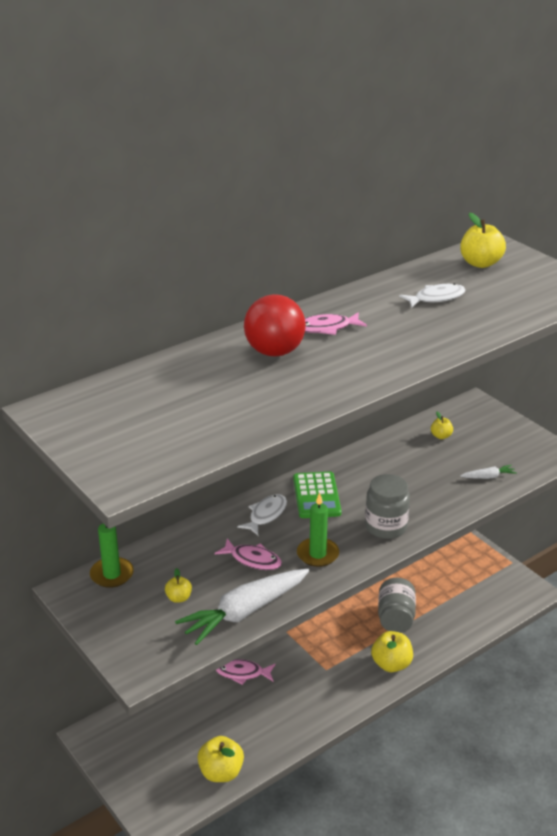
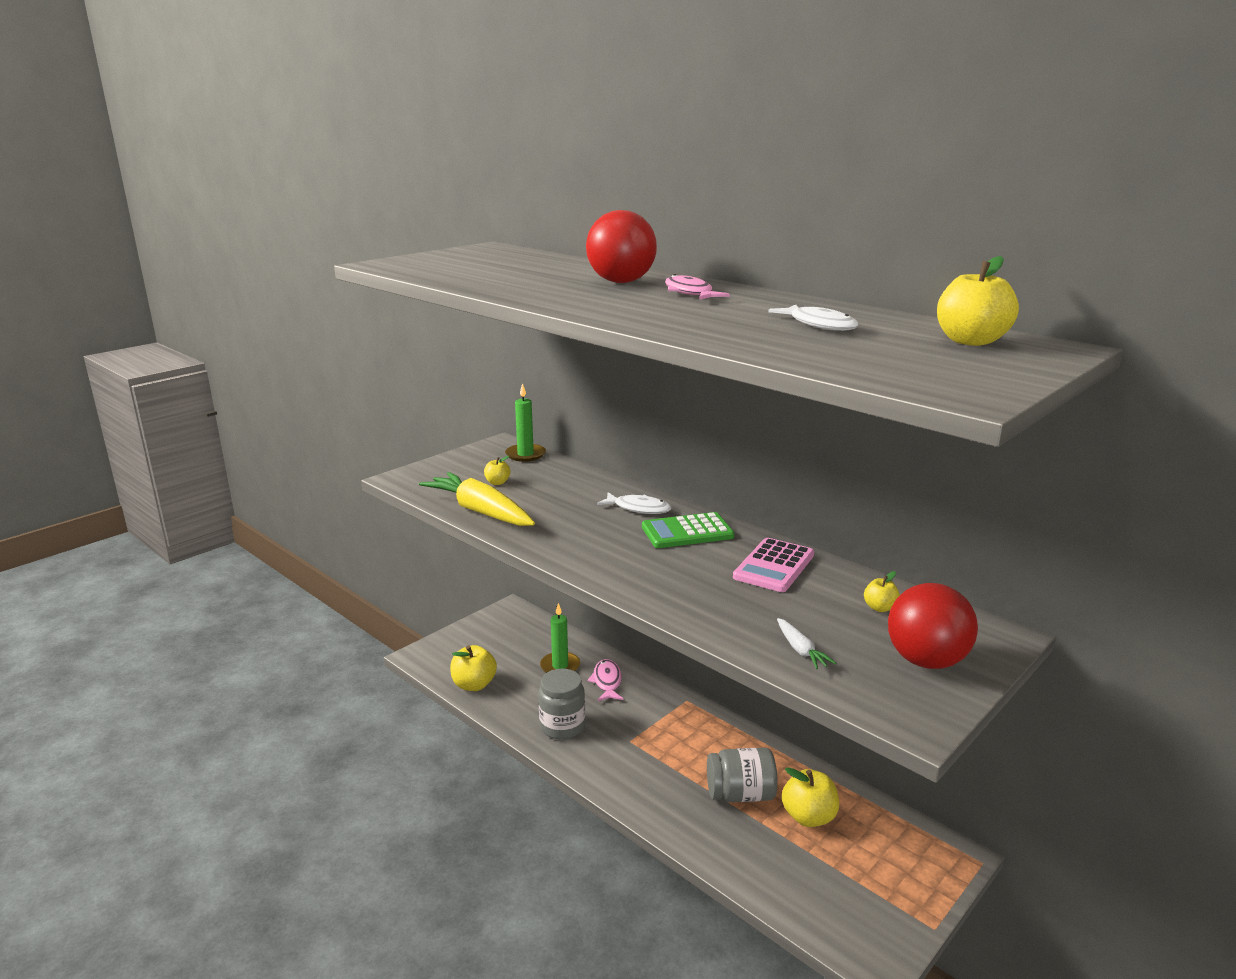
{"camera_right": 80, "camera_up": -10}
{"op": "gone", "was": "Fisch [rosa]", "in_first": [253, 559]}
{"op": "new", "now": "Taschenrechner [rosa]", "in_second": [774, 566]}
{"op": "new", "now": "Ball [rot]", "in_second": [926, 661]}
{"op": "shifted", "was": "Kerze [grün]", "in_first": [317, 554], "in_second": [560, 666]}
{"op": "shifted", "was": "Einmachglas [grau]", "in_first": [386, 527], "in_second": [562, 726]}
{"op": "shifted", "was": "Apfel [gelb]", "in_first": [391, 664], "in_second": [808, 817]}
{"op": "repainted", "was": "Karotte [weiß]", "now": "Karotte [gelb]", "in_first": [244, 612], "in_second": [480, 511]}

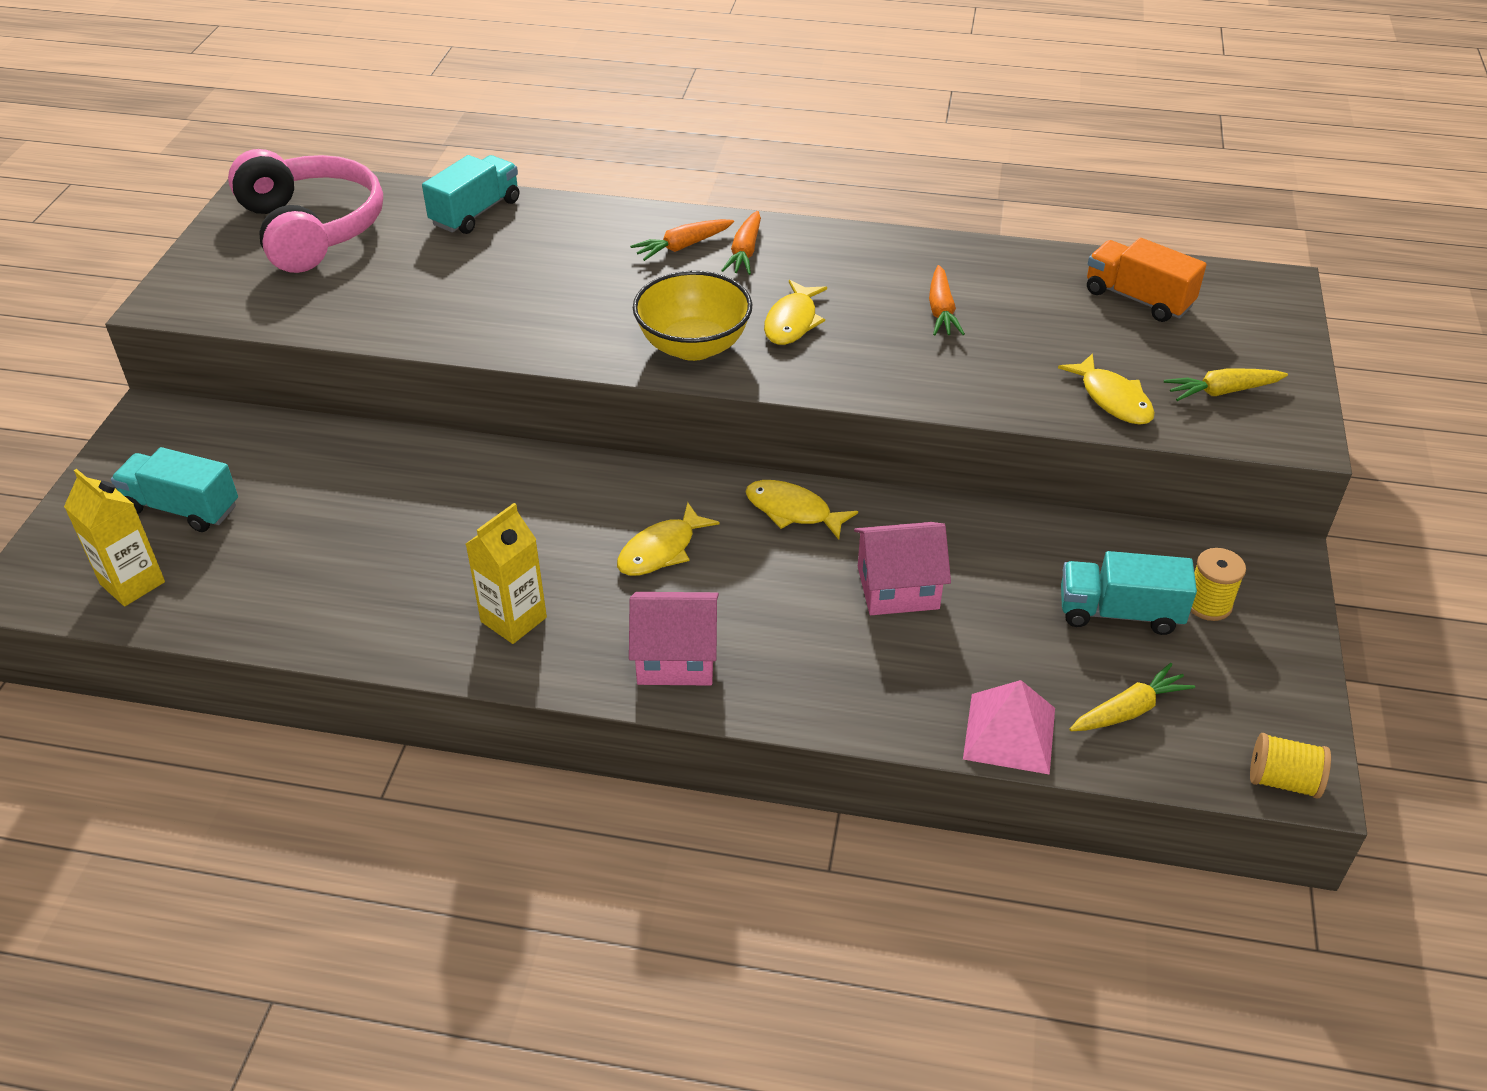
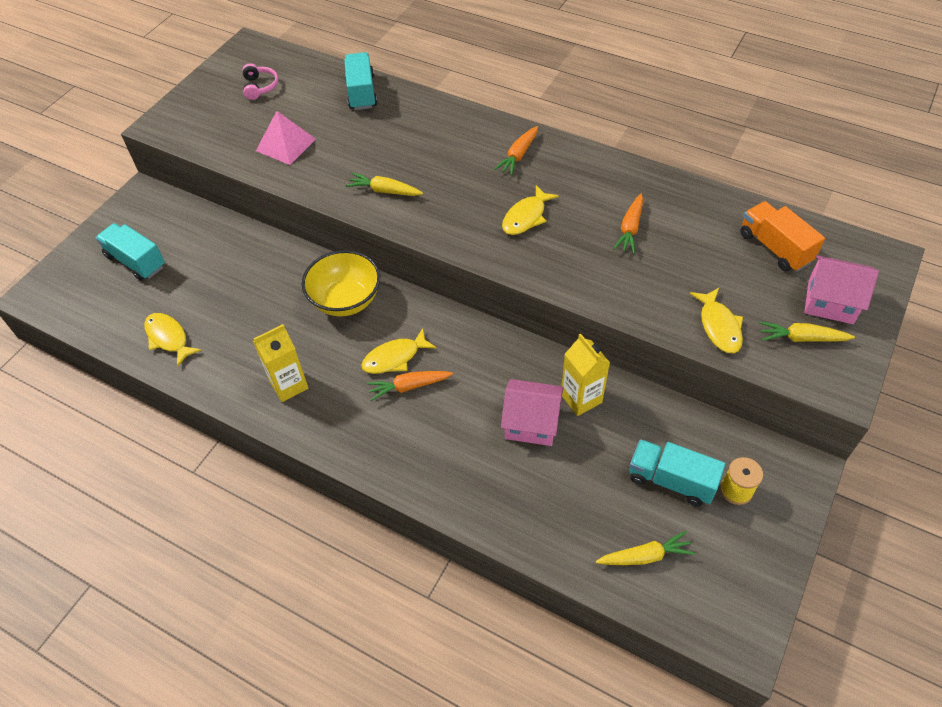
{"camera_right": 20, "camera_up": 10}
{"op": "gone", "was": "Garnrolle [gelb]", "in_first": [1283, 780]}
{"op": "new", "now": "Karotte [gelb]", "in_second": [384, 191]}
{"op": "shifted", "was": "Getränkekarton [gelb]", "in_first": [132, 583], "in_second": [581, 398]}
{"op": "shifted", "was": "Haus [rosa]", "in_first": [676, 658], "in_second": [830, 302]}
{"op": "shifted", "was": "Karotte [orange]", "in_first": [682, 246], "in_second": [409, 386]}
{"op": "shifted", "was": "Schüssel [gelb]", "in_first": [693, 346], "in_second": [346, 300]}
{"op": "shifted", "was": "Fisch [gelb]", "in_first": [793, 511], "in_second": [168, 338]}
{"op": "shifted", "was": "Pyramide [rosa]", "in_first": [1009, 733], "in_second": [285, 144]}
{"op": "rotated", "was": "Lastwagen [türkis]", "in_first": [475, 212], "in_second": [361, 93], "clockwise": -60}
{"op": "scaled", "was": "Kopfhörer [rosa]", "in_first": [311, 229], "in_second": [260, 87], "ratio": 0.41}

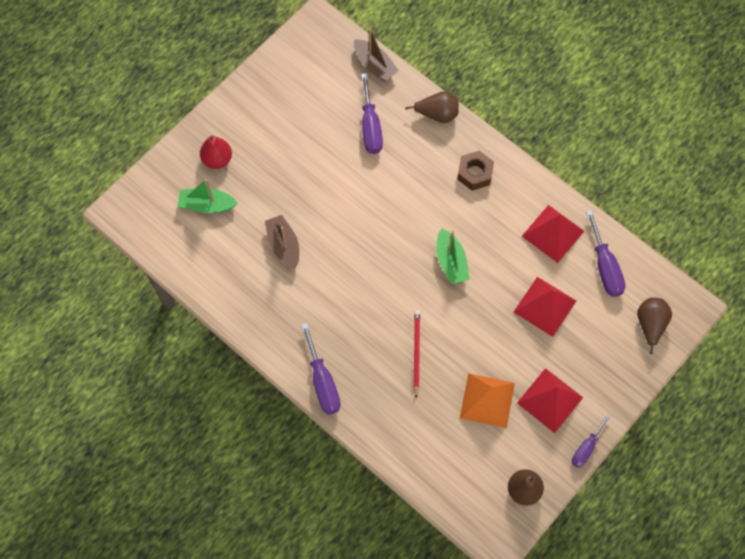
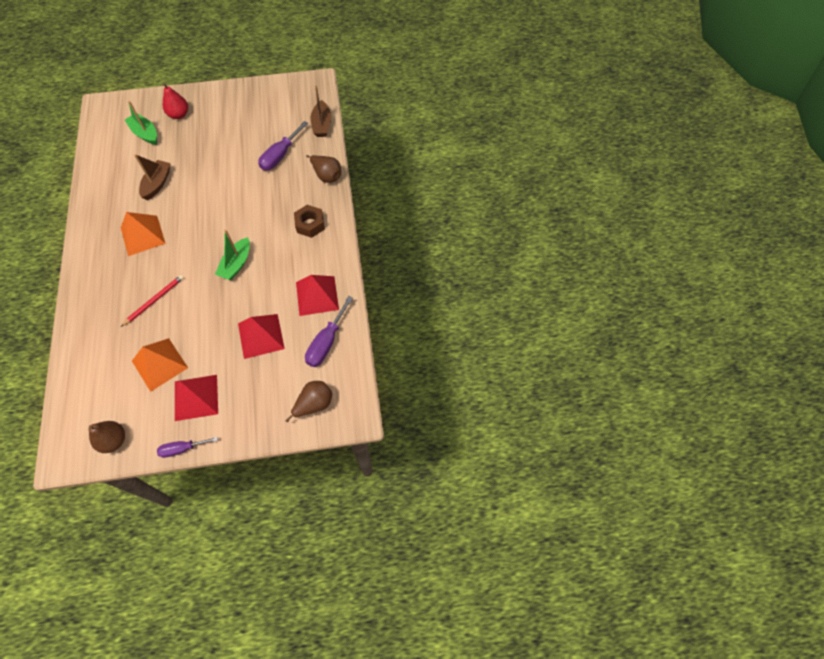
{"camera_right": 40, "camera_up": -5}
{"op": "gone", "was": "Schraubenzieher [lila]", "in_first": [322, 382]}
{"op": "new", "now": "Pyramide [orange]", "in_second": [142, 235]}

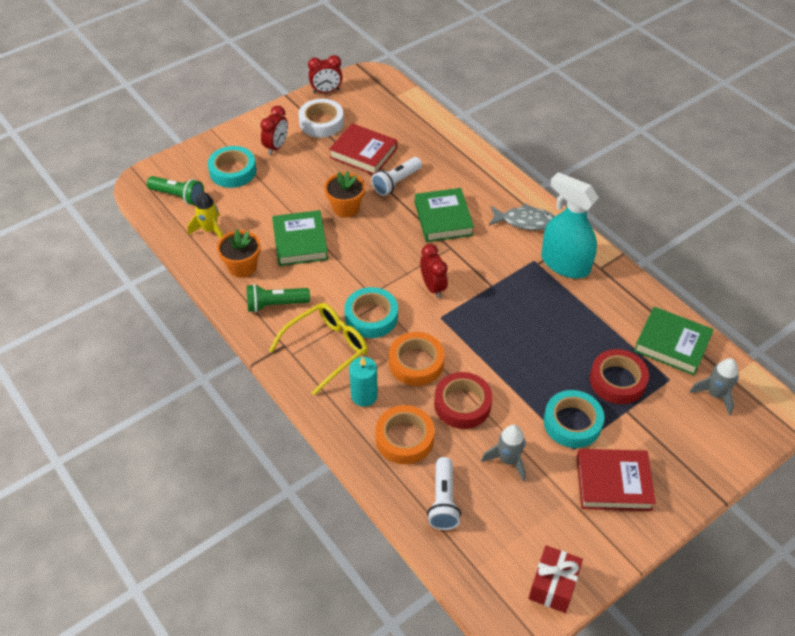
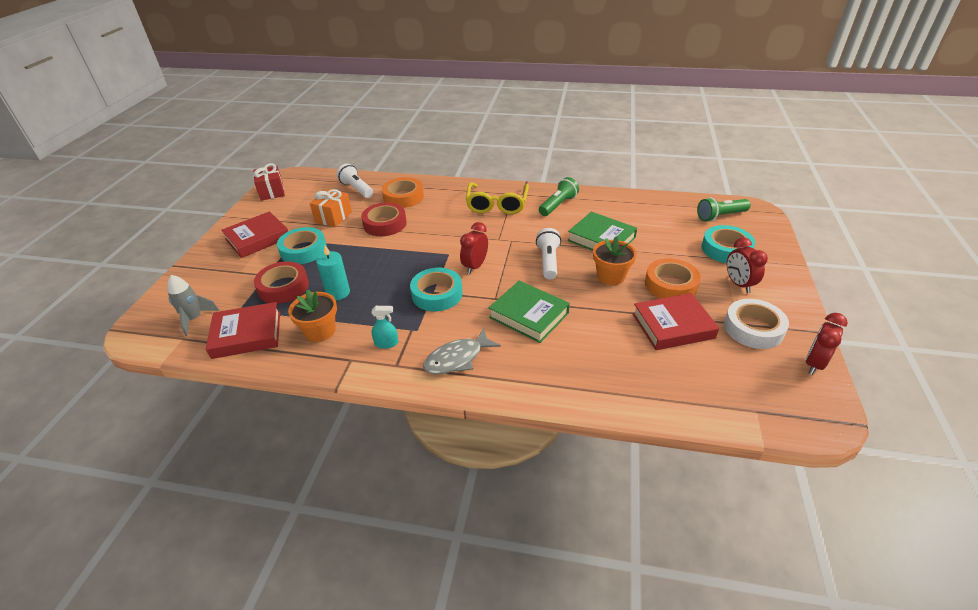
{"camera_right": 140, "camera_up": -10}
{"op": "gone", "was": "Rakete [gelb]", "in_first": [210, 230]}
{"op": "shifted", "was": "Blumentopf [orange]", "in_first": [242, 267], "in_second": [320, 331]}
{"op": "shifted", "was": "Klebeband [türkis]", "in_first": [371, 317], "in_second": [437, 294]}
{"op": "shifted", "was": "Kerze [türkis]", "in_first": [364, 395], "in_second": [338, 293]}
{"op": "shifted", "was": "Taschenlampe [weiß]", "in_first": [396, 182], "in_second": [548, 261]}
{"op": "shifted", "was": "Klebeband [orange]", "in_first": [416, 363], "in_second": [670, 285]}
{"op": "swapped", "was": "Rakete [grau]", "now": "Geschenk [orange]", "in_first": [508, 460], "in_second": [333, 217]}
{"op": "repainted", "was": "Buch [grün]", "now": "Buch [rot]", "in_first": [672, 344], "in_second": [247, 334]}
{"op": "rotated", "was": "Wecker [rot]", "in_first": [433, 287], "in_second": [475, 266], "clockwise": 90}
{"op": "scaled", "was": "Sprühflasche [türkis]", "in_first": [565, 264], "in_second": [386, 343], "ratio": 0.41}

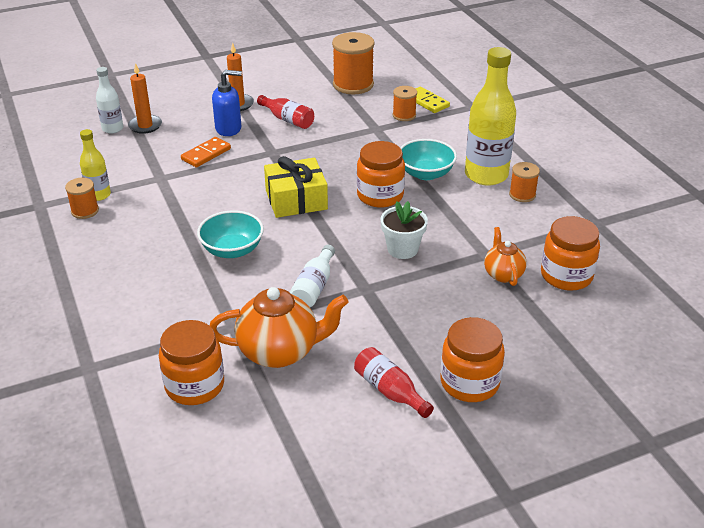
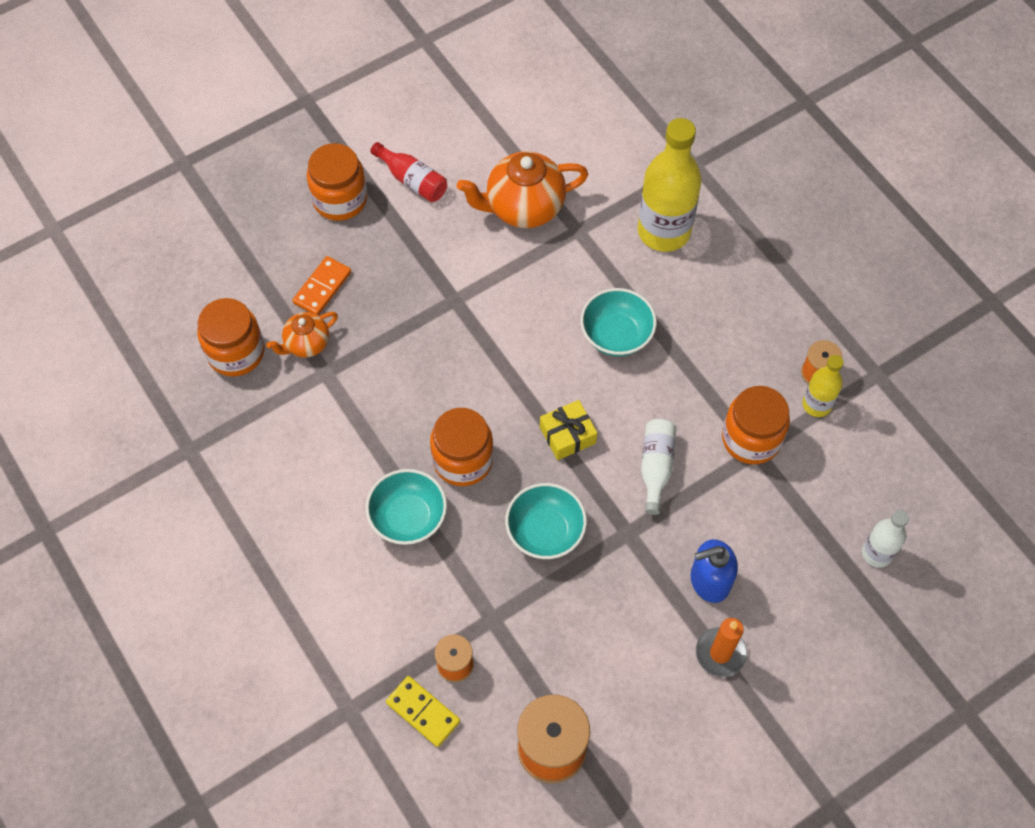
{"camera_right": 170, "camera_up": 25}
{"op": "gone", "was": "Kerze [orange]", "in_first": [145, 126]}
{"op": "gone", "was": "Flasche [rot]", "in_first": [287, 120]}
{"op": "gone", "was": "Blumentopf [weiß]", "in_first": [402, 249]}
{"op": "gone", "was": "Garnrolle [orange]", "in_first": [522, 195]}
{"op": "new", "now": "Schüssel [türkis]", "in_second": [545, 531]}
{"op": "shifted", "was": "Einmachglas [orange]", "in_first": [194, 385], "in_second": [751, 439]}
{"op": "shifted", "was": "Dominostein [orange]", "in_first": [206, 154], "in_second": [322, 287]}
{"op": "shifted", "was": "Flasche [weiß]", "in_first": [314, 287], "in_second": [656, 467]}
{"op": "shifted", "was": "Flasche [gelb]", "in_first": [486, 175], "in_second": [664, 231]}
{"op": "rotated", "was": "Teekanne [orange]", "in_first": [503, 274], "in_second": [306, 344], "clockwise": 75}
{"op": "scaled", "was": "Geschenk [gelb]", "in_first": [296, 199], "in_second": [567, 435], "ratio": 0.64}

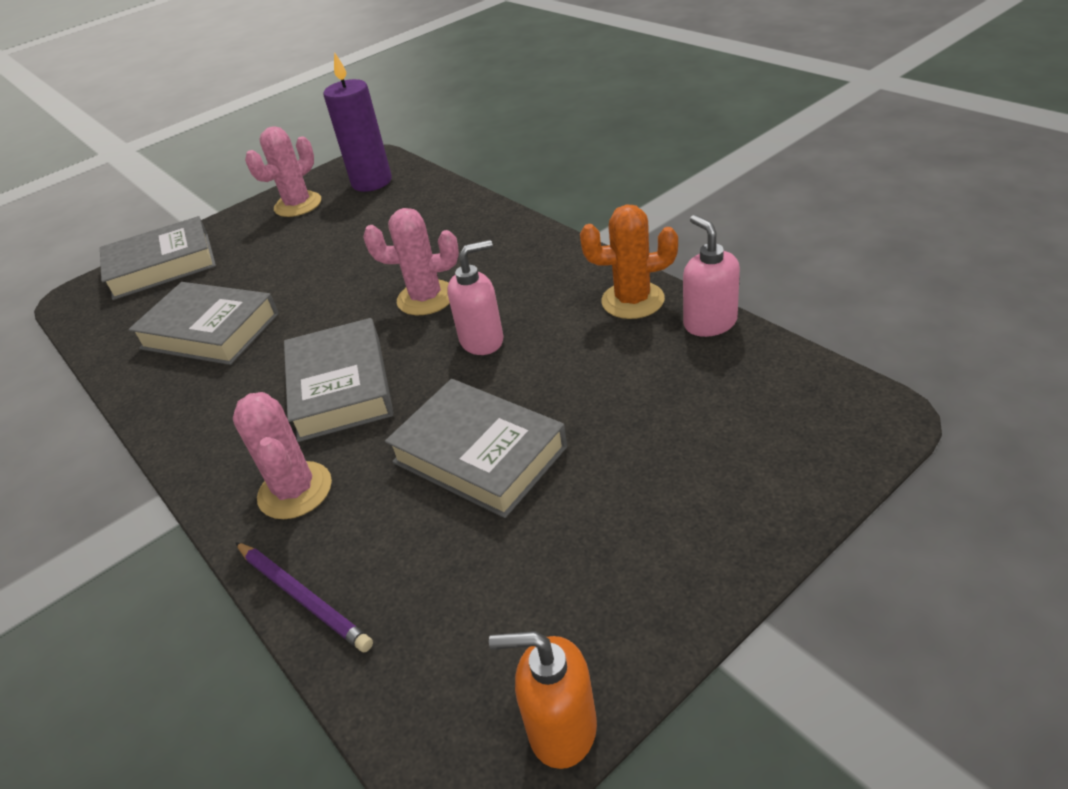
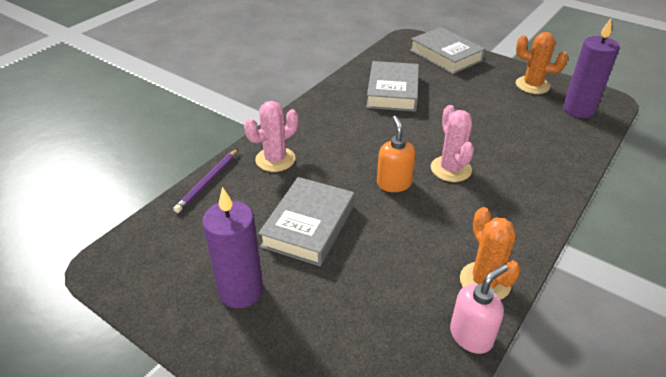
{"camera_right": 70, "camera_up": 0}
{"op": "gone", "was": "Buch [grau]", "in_first": [340, 387]}
{"op": "gone", "was": "Seifenspender [rosa]", "in_first": [482, 340]}
{"op": "new", "now": "Kerze [lila]", "in_second": [241, 291]}
{"op": "shifted", "was": "Seifenspender [orange]", "in_first": [561, 728], "in_second": [394, 183]}
{"op": "repainted", "was": "Kaktus [rosa]", "now": "Kaktus [orange]", "in_first": [298, 205], "in_second": [532, 85]}

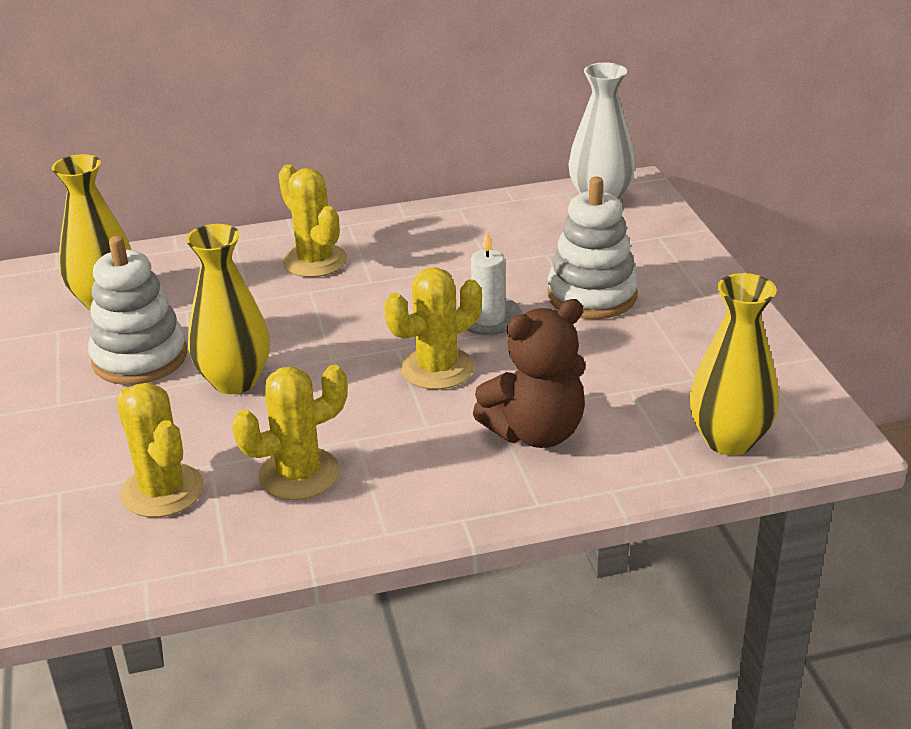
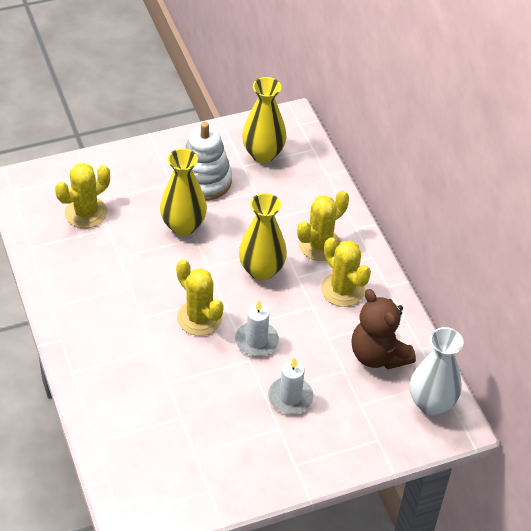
{"camera_right": 80, "camera_up": 15}
{"op": "shifted", "was": "Kaktus [gelb]", "in_first": [299, 474], "in_second": [342, 290]}
{"op": "shifted", "was": "Teddybär [braun]", "in_first": [536, 432], "in_second": [378, 355]}
{"op": "shifted", "was": "Vase [gelb]", "in_first": [729, 440], "in_second": [261, 270]}
{"op": "swapped", "was": "Stapelspielzeug [weiß]", "now": "Kerze [weiß]", "in_first": [592, 295], "in_second": [290, 397]}

